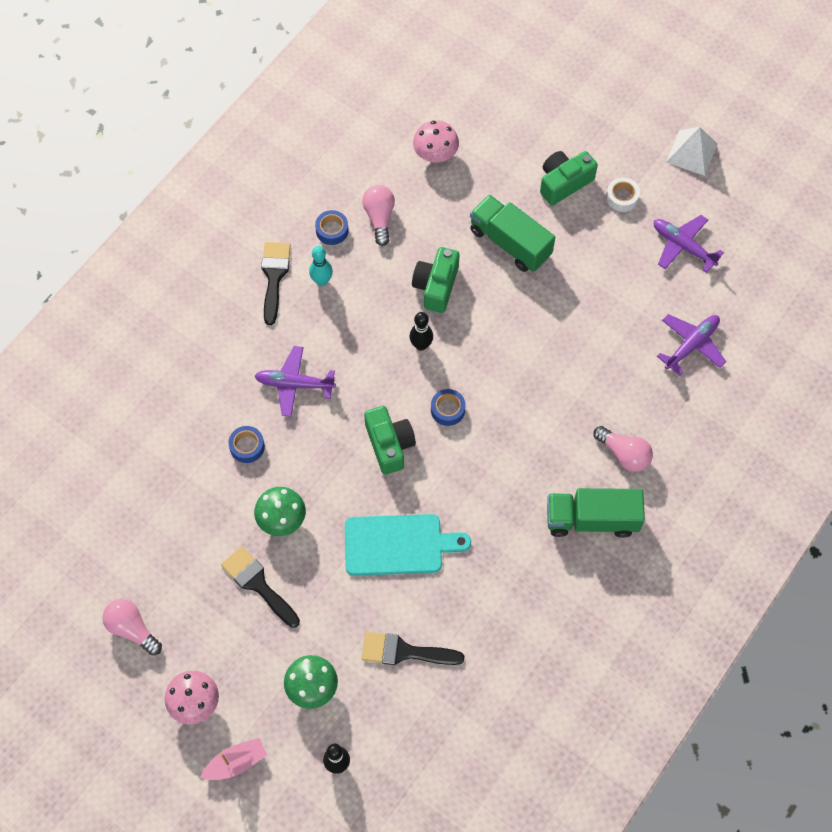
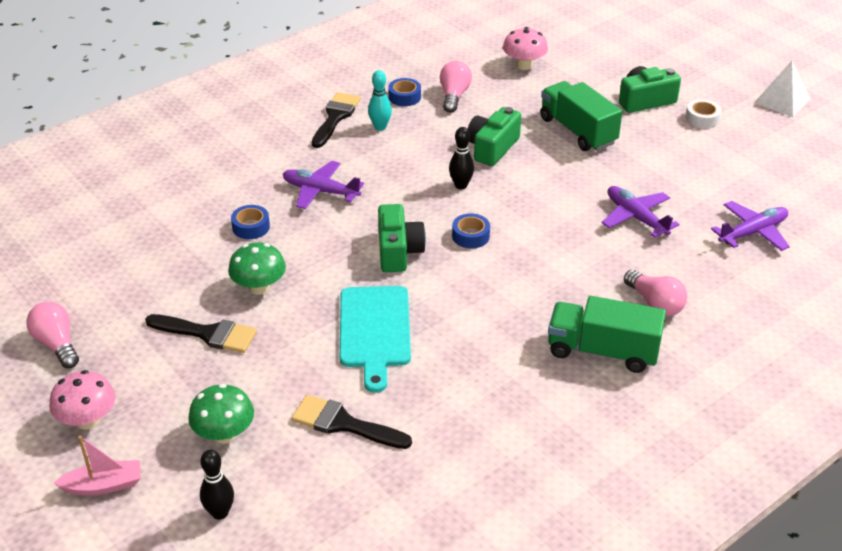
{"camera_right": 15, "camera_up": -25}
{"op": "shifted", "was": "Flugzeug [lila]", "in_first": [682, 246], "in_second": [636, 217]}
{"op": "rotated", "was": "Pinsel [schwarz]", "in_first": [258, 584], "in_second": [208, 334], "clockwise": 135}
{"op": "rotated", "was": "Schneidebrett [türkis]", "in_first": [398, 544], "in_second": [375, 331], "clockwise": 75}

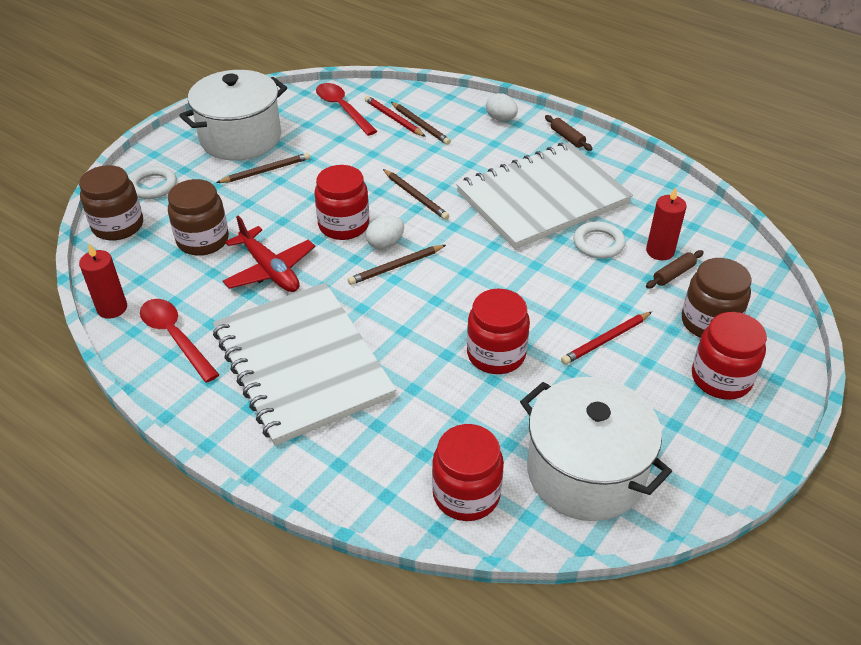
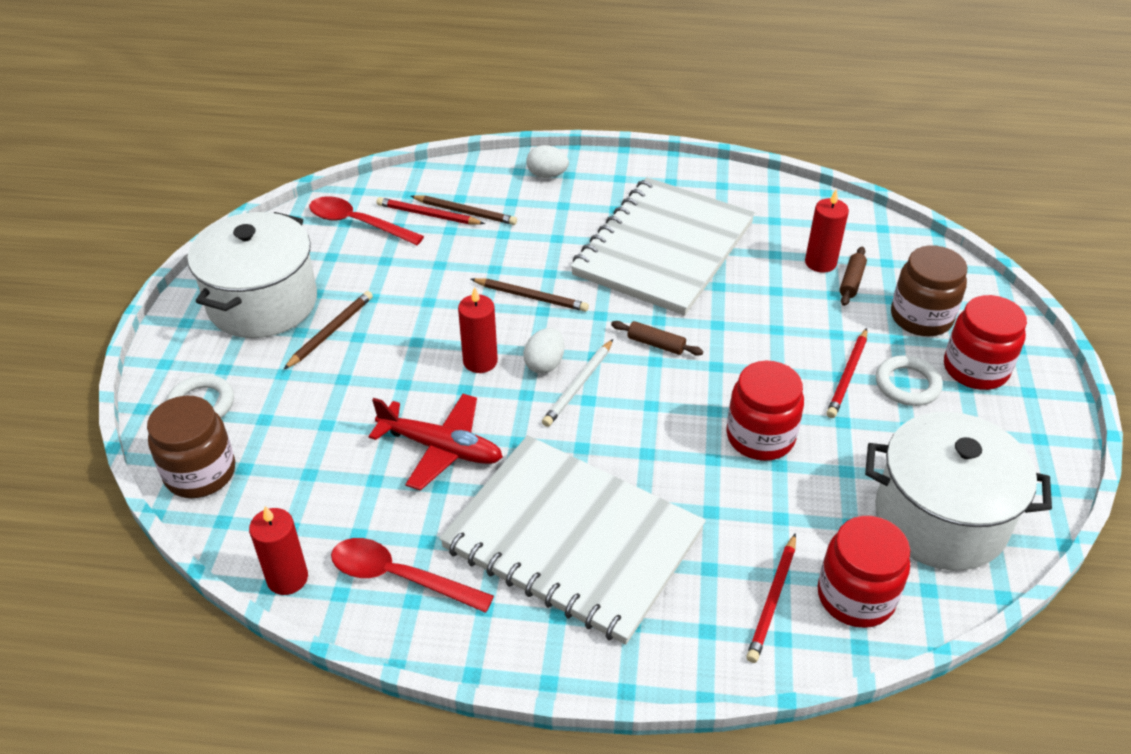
{"camera_right": -30, "camera_up": 0}
{"op": "gone", "was": "Einmachglas [braun]", "in_first": [203, 240]}
{"op": "new", "now": "Bleistift [rot]", "in_second": [772, 600]}
{"op": "shifted", "was": "Nudelholz [braun]", "in_first": [567, 138], "in_second": [656, 344]}
{"op": "shifted", "was": "Ring [weiß]", "in_first": [598, 243], "in_second": [907, 384]}
{"op": "swapped", "was": "Einmachglas [rot]", "now": "Kerze [rot]", "in_first": [344, 225], "in_second": [480, 361]}
{"op": "repainted", "was": "Bleistift [braun]", "now": "Bleistift [weiß]", "in_first": [396, 266], "in_second": [578, 385]}

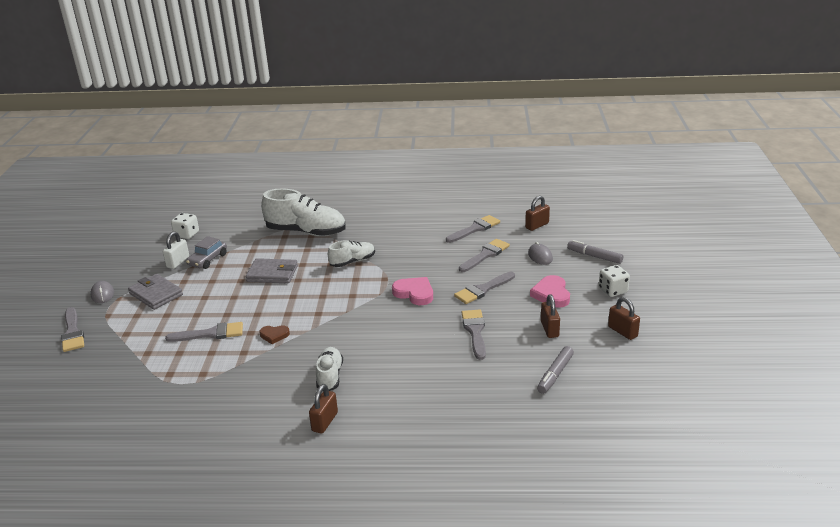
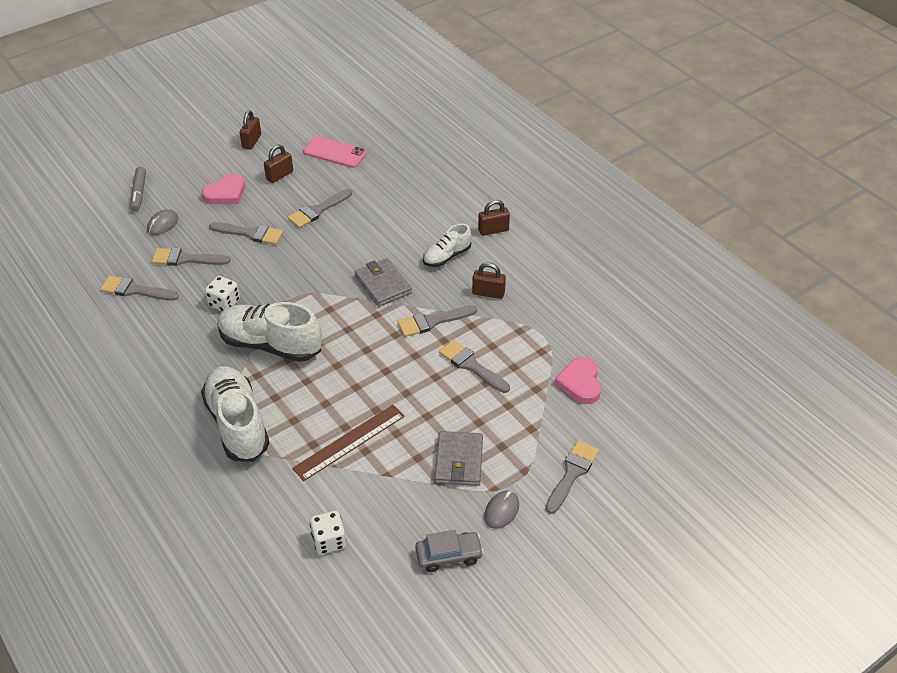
{"camera_right": -130, "camera_up": 15}
{"op": "gone", "was": "Vorhängeschloss [weiß]", "in_first": [178, 262]}
{"op": "new", "now": "Lineal [braun]", "in_second": [349, 442]}
{"op": "shifted", "was": "Auto [grau]", "in_first": [208, 260], "in_second": [449, 555]}
{"op": "shifted", "was": "Geldbörse [grau]", "in_first": [272, 274], "in_second": [383, 285]}
{"op": "shifted", "was": "Herz [rosa]", "in_first": [414, 293], "in_second": [580, 383]}
{"op": "shifted", "was": "Vorhängeschloss [braun]", "in_first": [537, 225], "in_second": [488, 293]}
{"op": "shifted", "was": "Spielwürfel [weiß]", "in_first": [613, 290], "in_second": [224, 303]}
{"op": "swapped", "was": "Herz [braun]", "now": "Pinsel [grau]", "in_first": [274, 335], "in_second": [432, 321]}
{"op": "swapped", "was": "Filzstift [grau]", "now": "Handy [rosa]", "in_first": [555, 374], "in_second": [335, 152]}
{"op": "scaled", "was": "Schuh [weiß]", "in_first": [352, 261], "in_second": [270, 345], "ratio": 1.81}

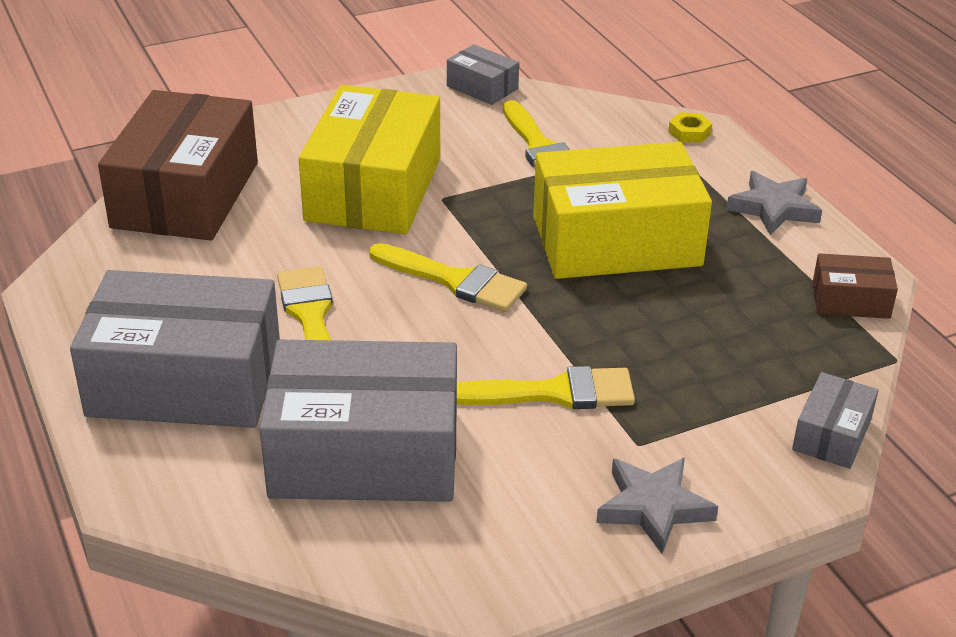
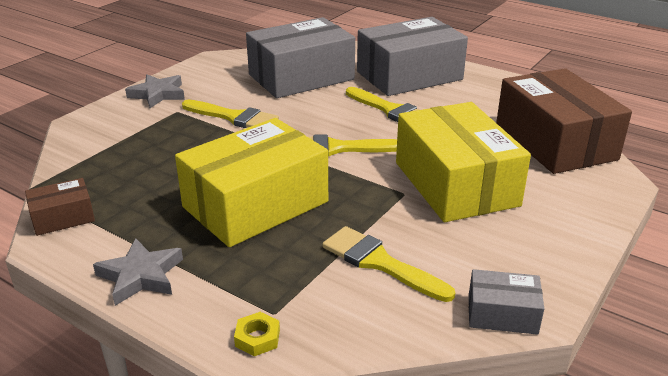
{"camera_right": 150, "camera_up": -5}
{"op": "gone", "was": "Schachtel [grau]", "in_first": [832, 435]}
{"op": "rotated", "was": "Pinsel [gelb]", "in_first": [553, 393], "in_second": [234, 117], "clockwise": -120}

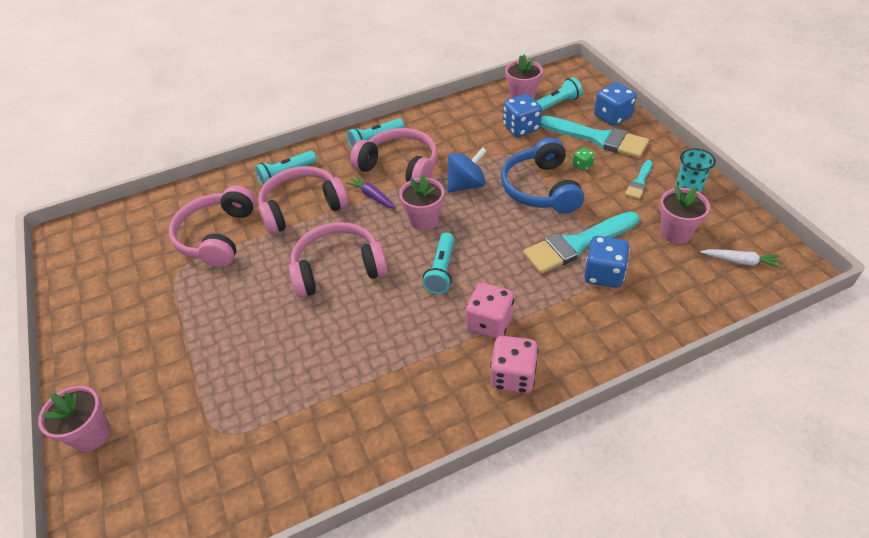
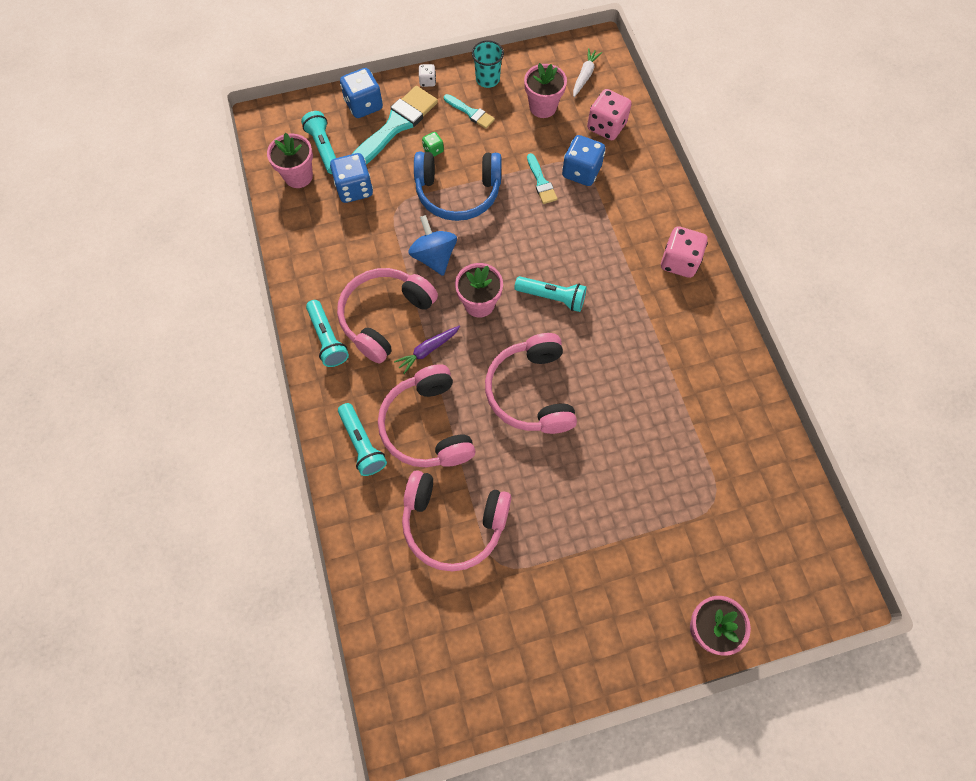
{"camera_right": -85, "camera_up": 20}
{"op": "new", "now": "Spielwürfel [weiß]", "in_second": [427, 81]}
{"op": "shifted", "was": "Spielwürfel [rosa]", "in_first": [489, 323], "in_second": [606, 126]}
{"op": "scaled", "was": "Pinsel [türkis]", "in_first": [577, 244], "in_second": [541, 182], "ratio": 0.5}

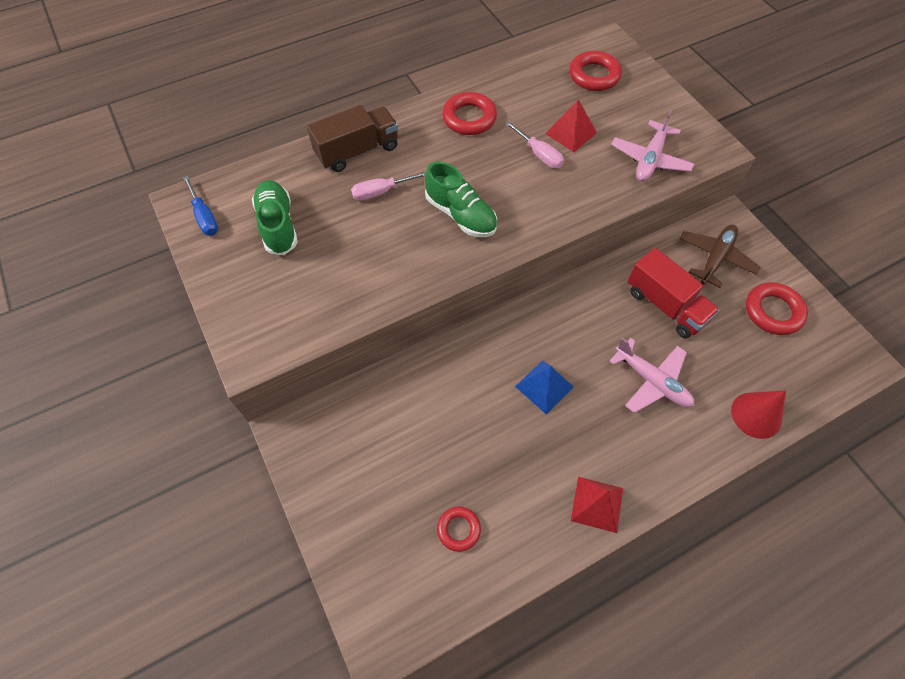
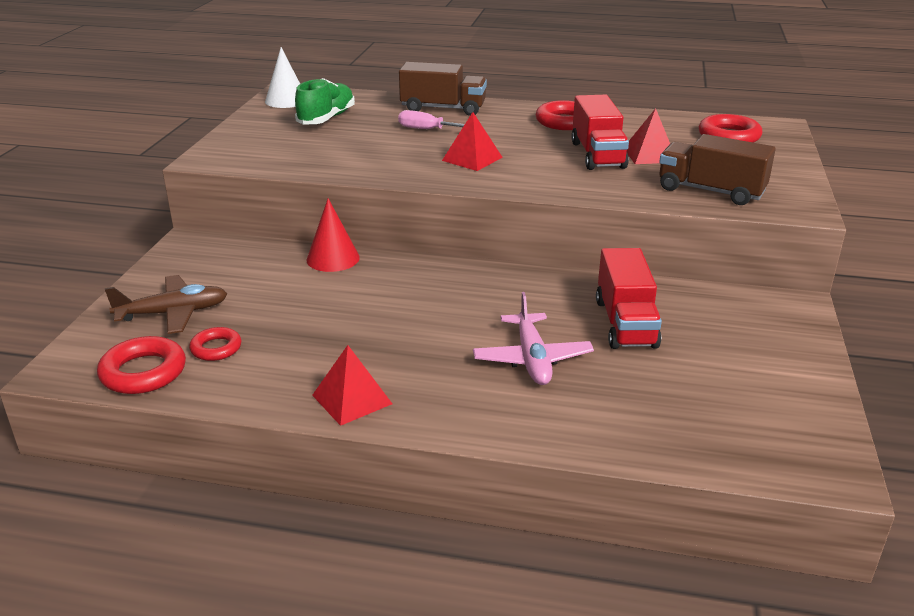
{"camera_right": 40, "camera_up": -30}
{"op": "gone", "was": "Pyramide [blau]", "in_first": [544, 386]}
{"op": "shifted", "was": "Flugzeug [braun]", "in_first": [715, 258], "in_second": [173, 313]}
{"op": "shifted", "was": "Kegel [rot]", "in_first": [756, 415], "in_second": [333, 258]}
{"op": "shifted", "was": "Ring [rot]", "in_first": [773, 311], "in_second": [143, 372]}
{"op": "swapped", "was": "Schraubenzieher [blau]", "now": "Kegel [weiß]", "in_first": [204, 216], "in_second": [286, 100]}
{"op": "swapped", "was": "Schuh [grün]", "now": "Pyramide [rot]", "in_first": [461, 215], "in_second": [472, 159]}
{"op": "swapped", "was": "Schraubenzieher [rosa]", "now": "Lastwagen [rot]", "in_first": [539, 154], "in_second": [597, 155]}
{"op": "swapped", "was": "Flugzeug [rosa]", "now": "Lastwagen [braun]", "in_first": [650, 159], "in_second": [710, 191]}

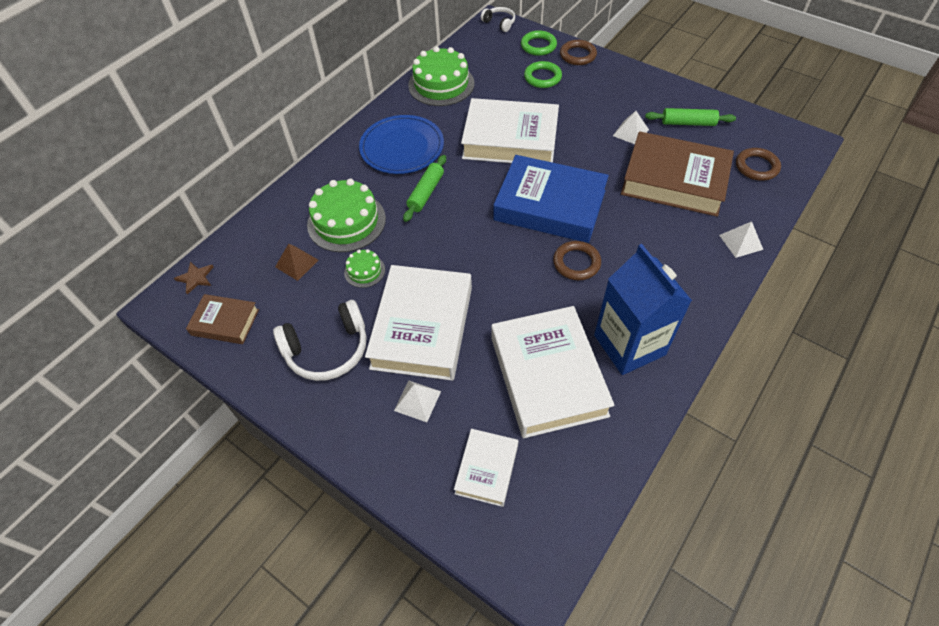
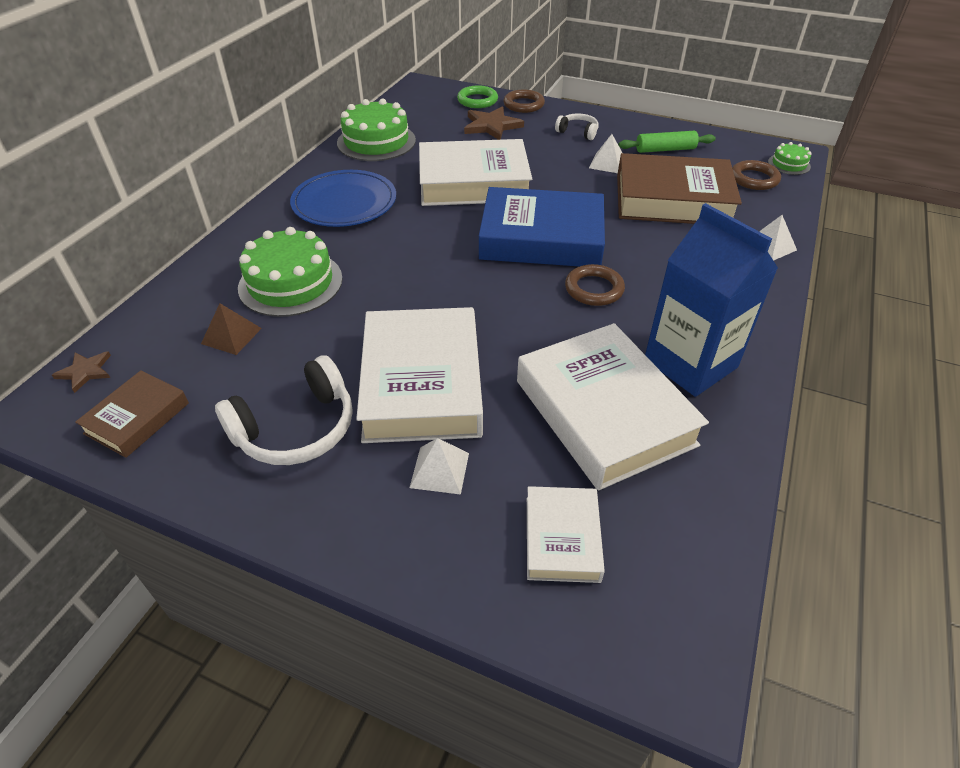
{"camera_right": -15, "camera_up": -10}
{"op": "gone", "was": "Nudelholz [grün]", "in_first": [426, 193]}
{"op": "shifted", "was": "Kuchen [grün]", "in_first": [364, 271], "in_second": [789, 164]}
{"op": "shifted", "was": "Kopfhörer [weiß]", "in_first": [499, 23], "in_second": [578, 132]}
{"op": "swapped", "was": "Ring [grün]", "now": "Stern [braun]", "in_first": [542, 77], "in_second": [491, 126]}
{"op": "rotated", "was": "Buch [braun]", "in_first": [225, 322], "in_second": [137, 418], "clockwise": -60}

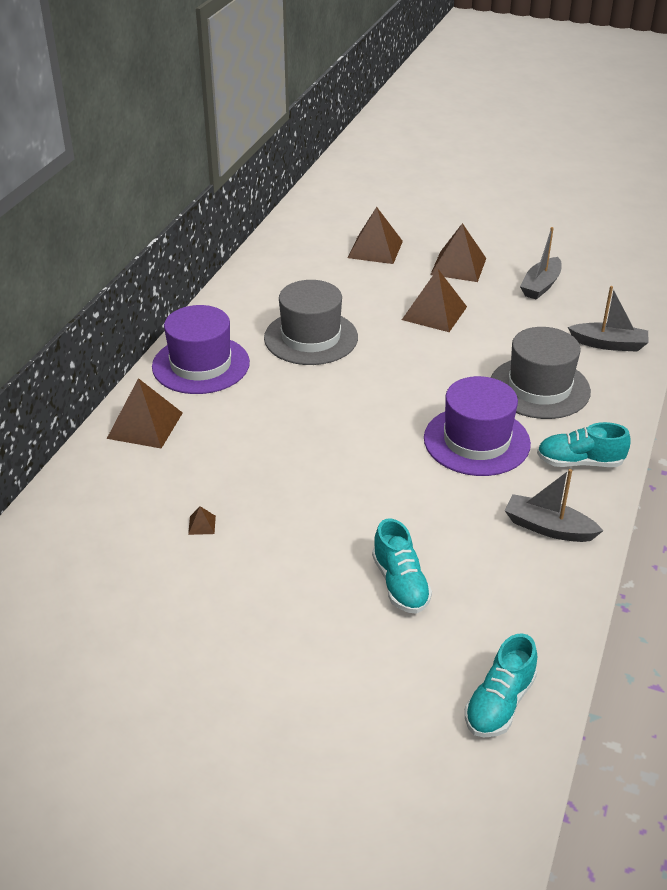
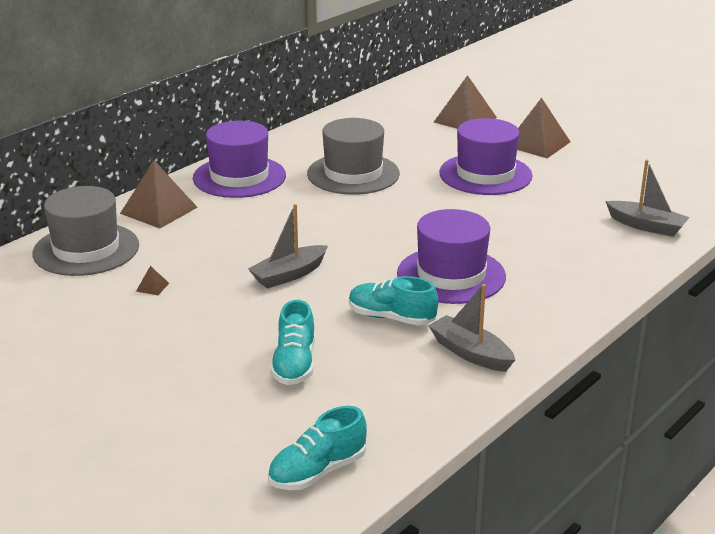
{"camera_right": 20, "camera_up": -10}
{"op": "shifted", "was": "Hut [grau]", "in_first": [539, 388], "in_second": [86, 249]}
{"op": "shifted", "was": "Boot [grau]", "in_first": [541, 286], "in_second": [289, 275]}
{"op": "shifted", "was": "Schuh [türkis]", "in_first": [579, 462], "in_second": [391, 318]}
{"op": "swapped", "was": "Pyramide [braun]", "now": "Hut [lila]", "in_first": [434, 313], "in_second": [485, 174]}

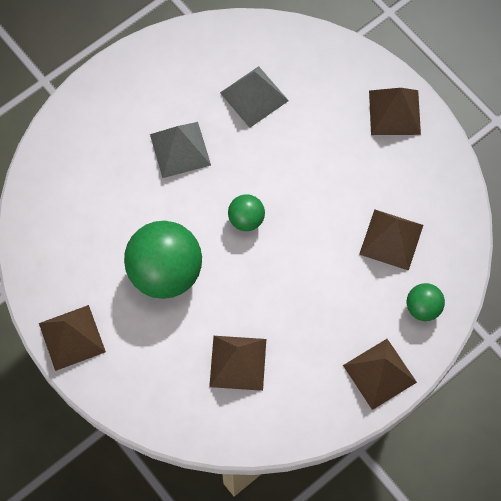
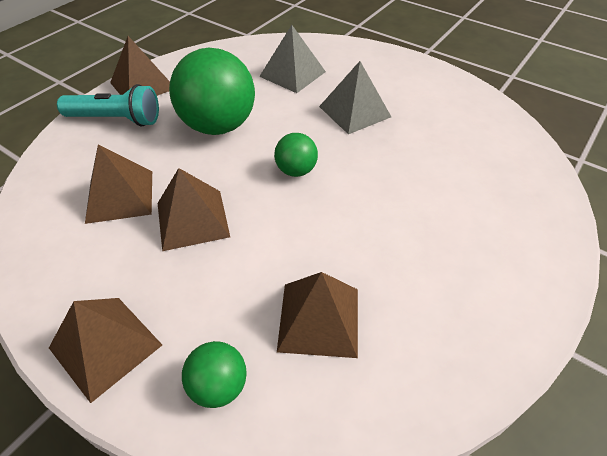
{"camera_right": 75, "camera_up": -20}
{"op": "new", "now": "Taschenlampe [türkis]", "in_second": [116, 120]}
{"op": "shifted", "was": "Pyramide [grau]", "in_first": [254, 96], "in_second": [292, 74]}
{"op": "shifted", "was": "Pyramide [braun]", "in_first": [394, 112], "in_second": [193, 219]}

